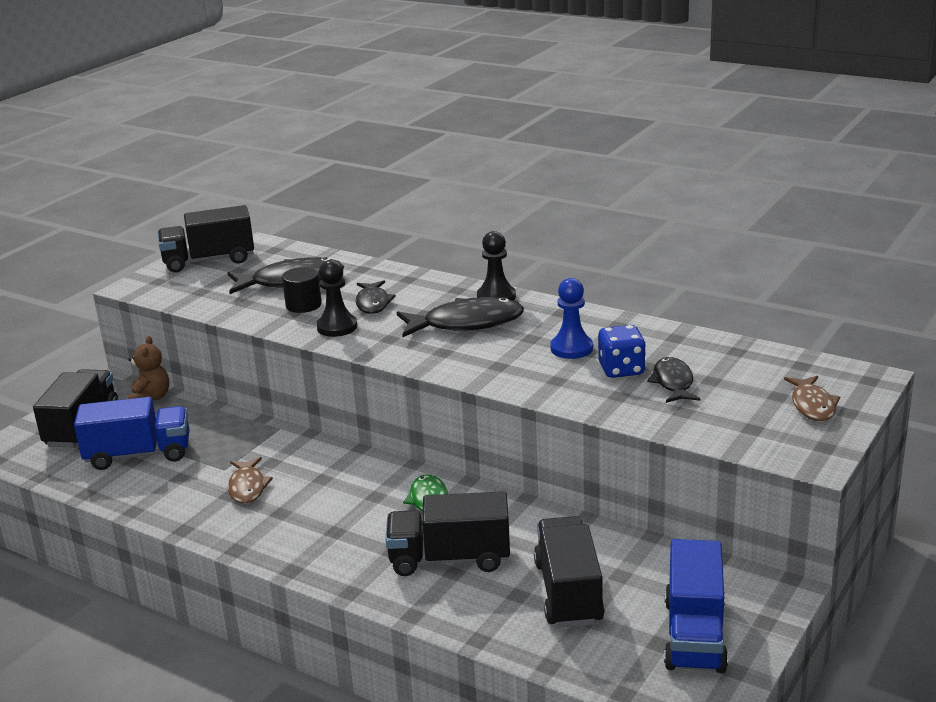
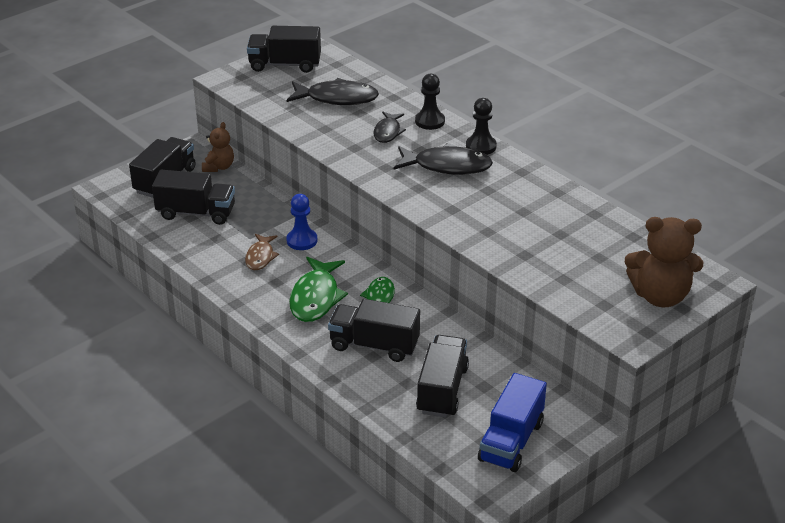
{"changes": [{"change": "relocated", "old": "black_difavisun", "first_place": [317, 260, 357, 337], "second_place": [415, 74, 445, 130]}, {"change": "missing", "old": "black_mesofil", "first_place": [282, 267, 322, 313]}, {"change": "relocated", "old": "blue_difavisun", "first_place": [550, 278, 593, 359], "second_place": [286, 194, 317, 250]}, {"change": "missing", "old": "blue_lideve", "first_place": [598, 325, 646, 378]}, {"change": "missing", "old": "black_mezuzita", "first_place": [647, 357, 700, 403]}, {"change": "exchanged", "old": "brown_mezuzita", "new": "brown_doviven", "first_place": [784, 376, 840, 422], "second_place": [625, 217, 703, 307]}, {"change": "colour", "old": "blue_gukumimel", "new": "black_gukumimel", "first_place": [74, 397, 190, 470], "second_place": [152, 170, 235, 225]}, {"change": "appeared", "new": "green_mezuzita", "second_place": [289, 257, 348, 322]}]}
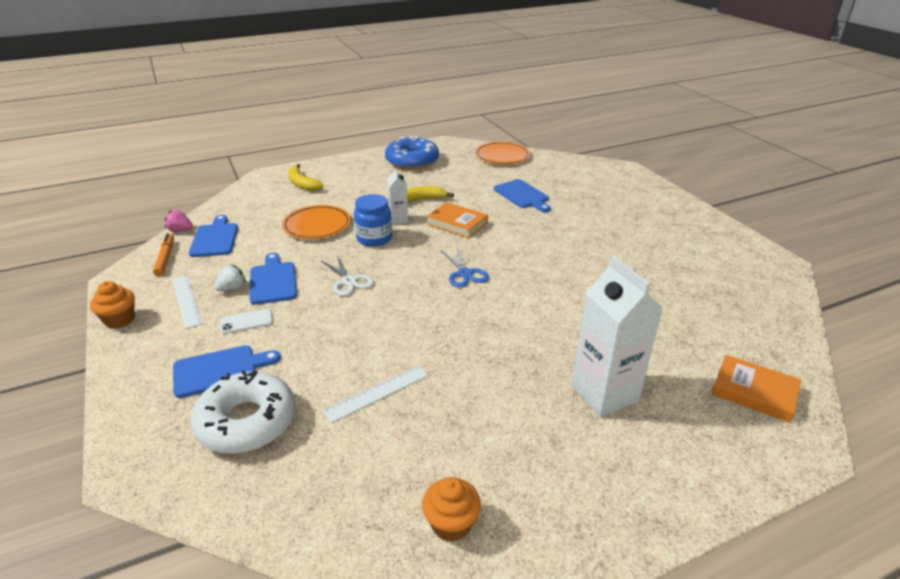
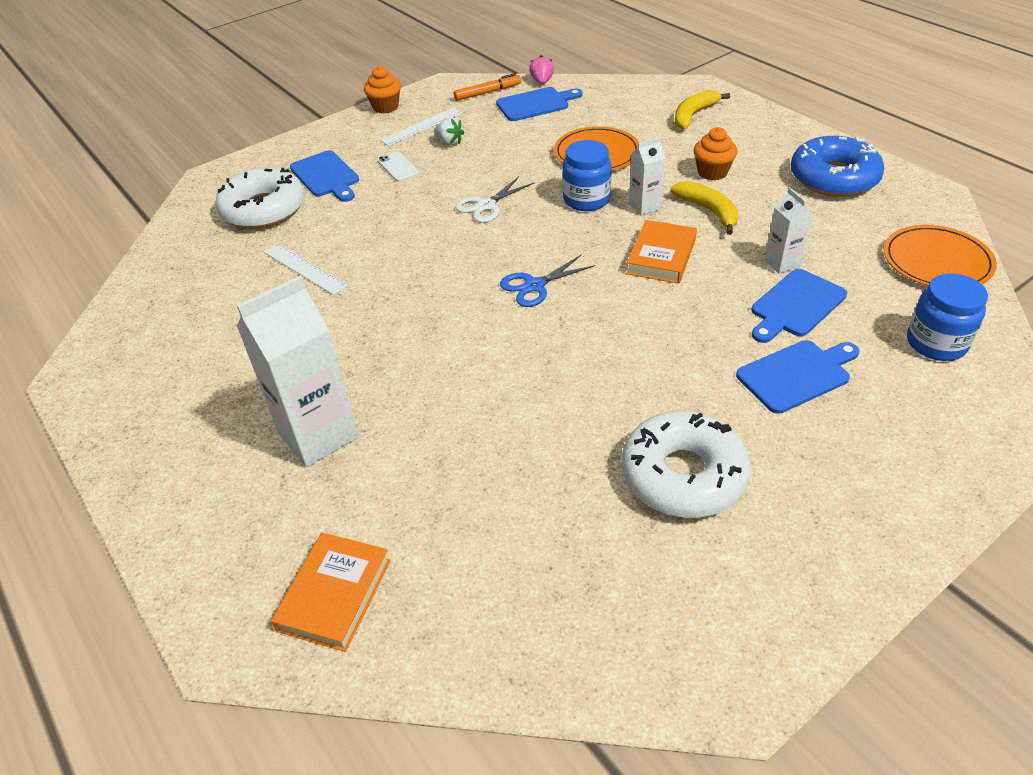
{"changes": [{"change": "relocated", "old": "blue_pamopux", "first_place": [250, 253, 297, 305], "second_place": [736, 340, 860, 414]}, {"change": "relocated", "old": "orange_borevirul", "first_place": [422, 477, 481, 542], "second_place": [694, 127, 737, 180]}, {"change": "appeared", "new": "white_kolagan", "second_place": [764, 187, 813, 274]}, {"change": "appeared", "new": "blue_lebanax", "second_place": [907, 273, 988, 361]}, {"change": "appeared", "new": "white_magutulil", "second_place": [621, 411, 751, 518]}]}
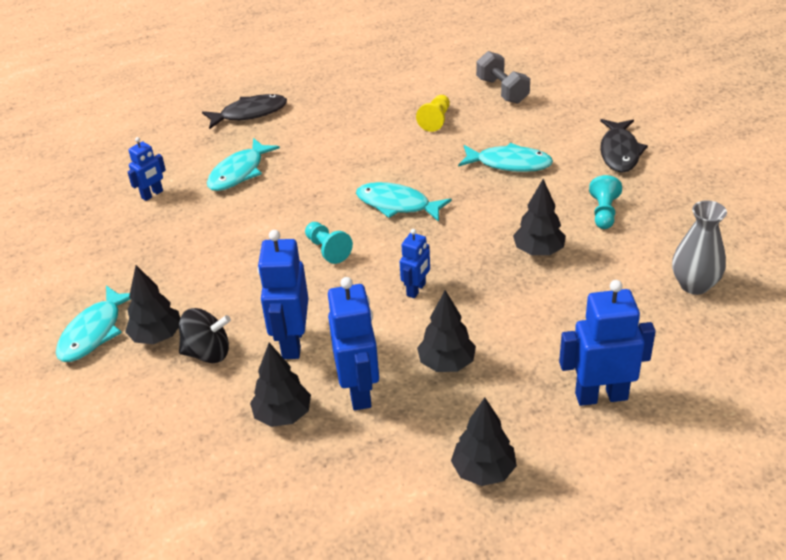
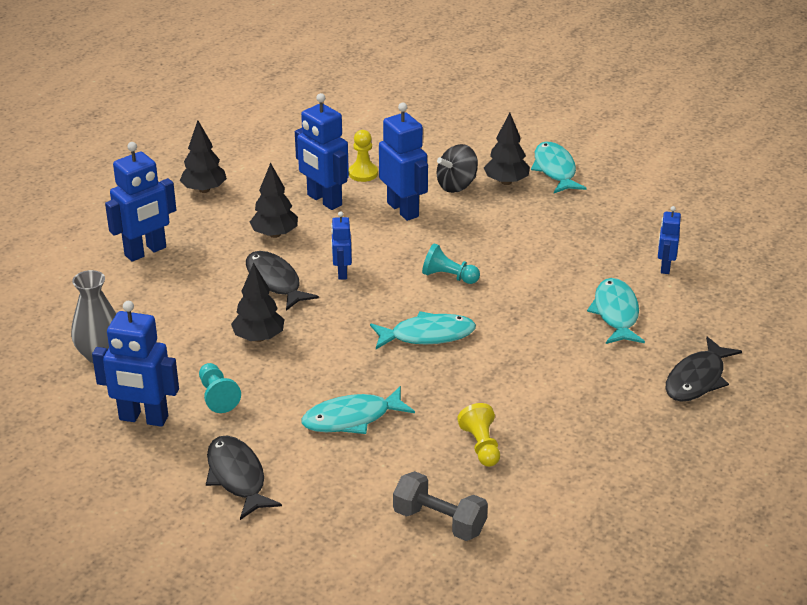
{"changes": [{"change": "exchanged", "old": "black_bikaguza", "new": "yellow_difavisun", "first_place": [250, 343, 311, 427], "second_place": [349, 130, 378, 182]}, {"change": "appeared", "new": "black_mezuzita", "second_place": [246, 251, 319, 311]}, {"change": "appeared", "new": "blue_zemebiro", "second_place": [92, 301, 179, 427]}]}
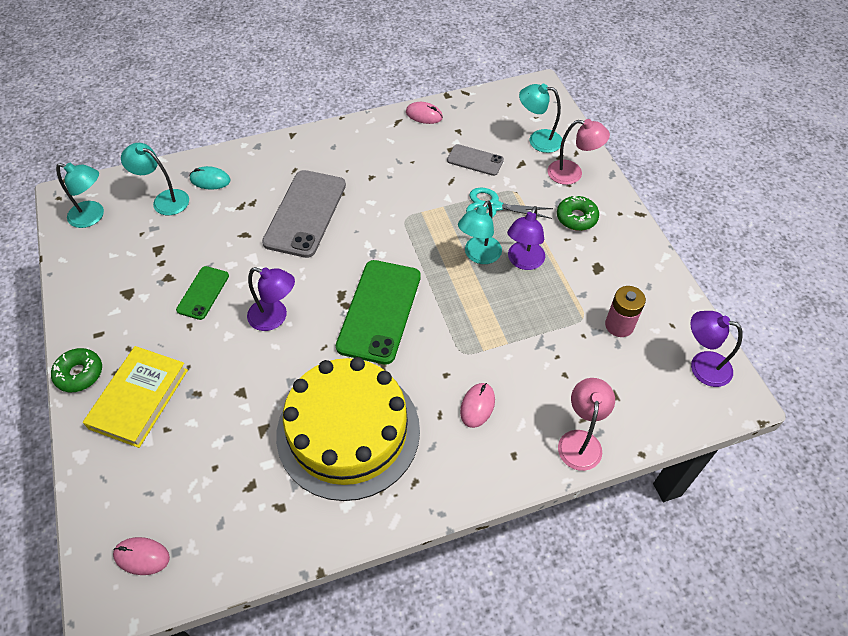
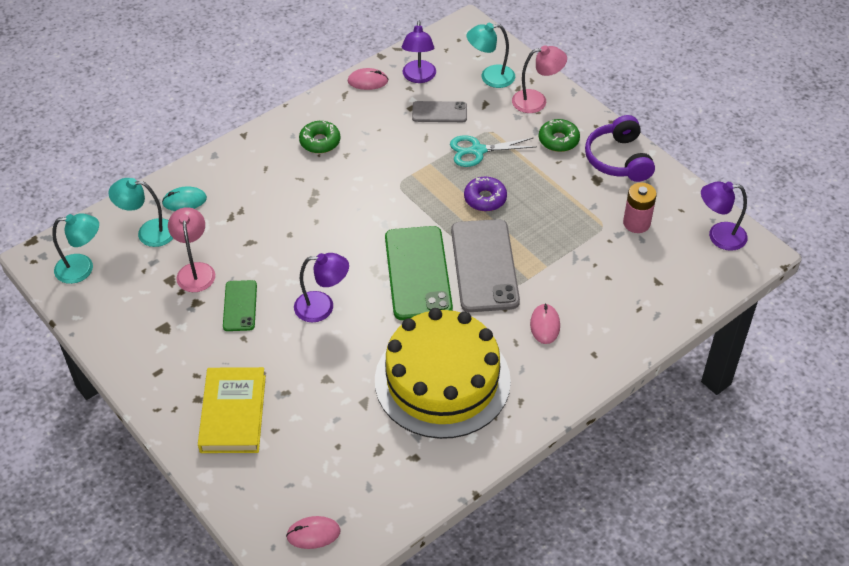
{"changes": [{"change": "relocated", "old": "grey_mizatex", "first_place": [262, 170, 346, 258], "second_place": [451, 219, 520, 312]}, {"change": "exchanged", "old": "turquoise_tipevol", "new": "purple_magutulil", "first_place": [458, 200, 502, 264], "second_place": [464, 177, 507, 211]}, {"change": "relocated", "old": "purple_tipevol", "first_place": [507, 206, 545, 270], "second_place": [402, 21, 436, 83]}, {"change": "relocated", "old": "green_magutulil", "first_place": [51, 348, 102, 392], "second_place": [299, 121, 341, 153]}, {"change": "relocated", "old": "pink_tipevol", "first_place": [558, 378, 615, 471], "second_place": [168, 207, 215, 292]}, {"change": "appeared", "new": "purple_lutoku", "second_place": [585, 115, 655, 182]}]}
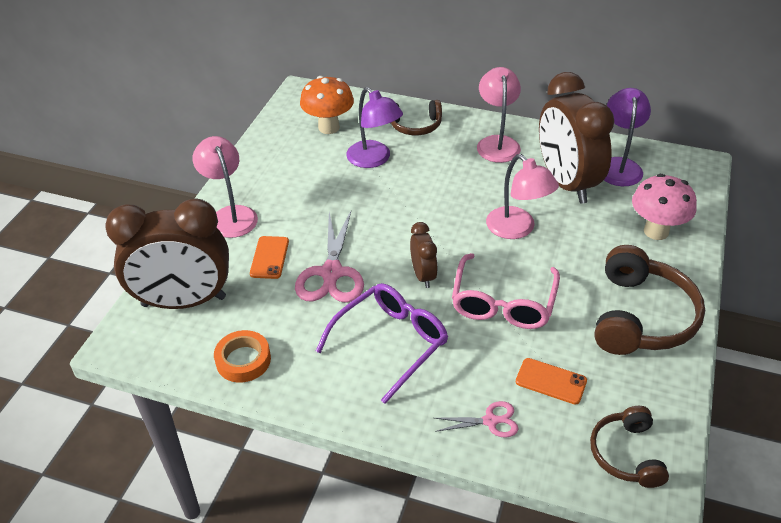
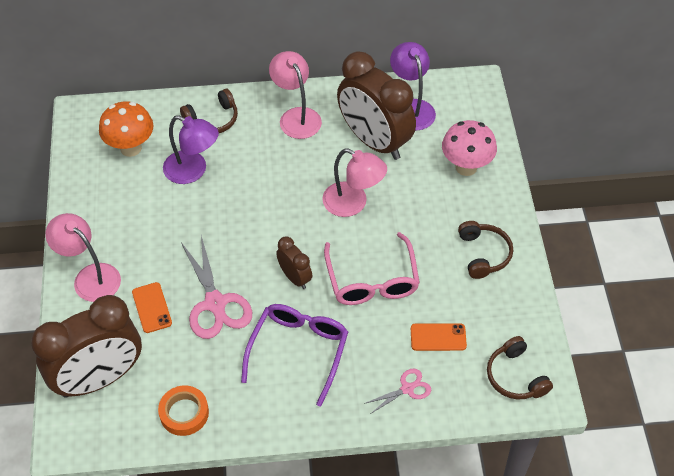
{"changes": [{"change": "size", "old": "brown_lutoku", "first_place": [594, 245, 705, 355], "second_place": [458, 221, 513, 279], "factor": 0.59}]}
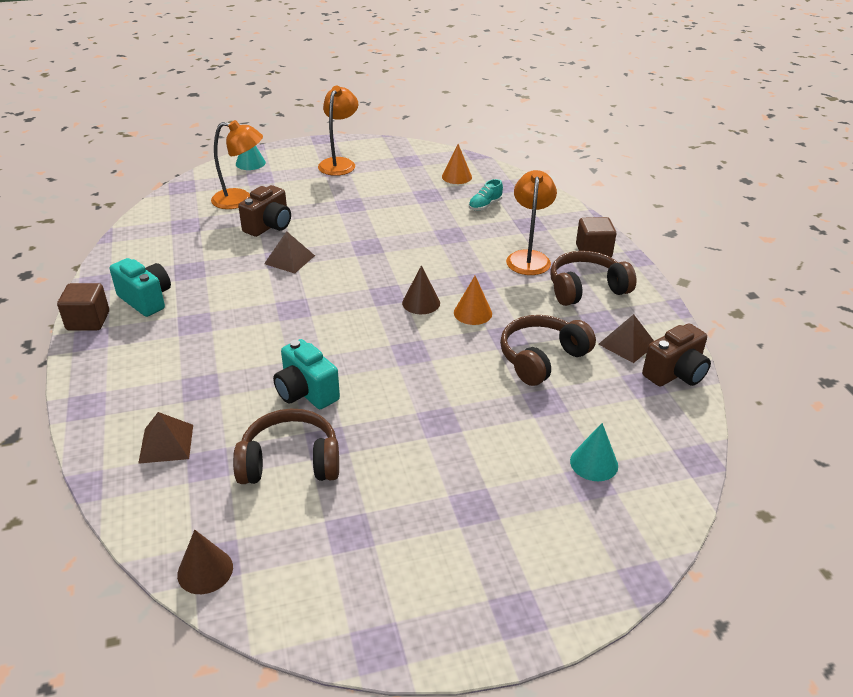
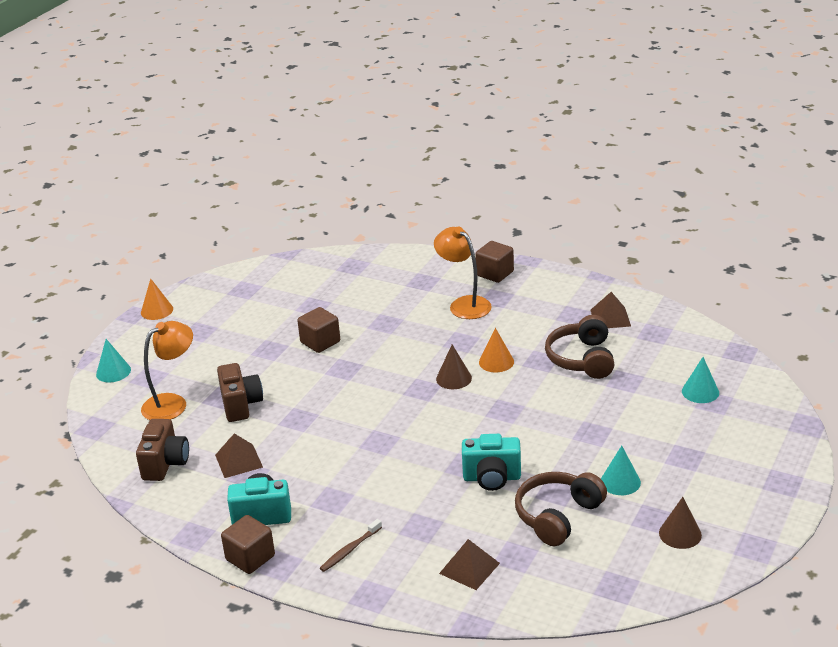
{"changes": [{"change": "missing", "old": "orange_tipevol", "first_place": [318, 86, 358, 176]}, {"change": "relocated", "old": "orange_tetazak", "first_place": [442, 144, 472, 184], "second_place": [141, 278, 173, 320]}, {"change": "missing", "old": "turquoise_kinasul", "first_place": [469, 179, 503, 211]}, {"change": "relocated", "old": "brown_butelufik", "first_place": [264, 231, 315, 273], "second_place": [215, 433, 263, 478]}, {"change": "missing", "old": "brown_lutoku", "first_place": [550, 251, 637, 306]}, {"change": "relocated", "old": "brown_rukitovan", "first_place": [642, 323, 711, 387], "second_place": [136, 419, 189, 481]}, {"change": "relocated", "old": "brown_tetazak", "first_place": [177, 530, 233, 594], "second_place": [659, 497, 702, 549]}, {"change": "appeared", "new": "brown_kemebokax", "second_place": [297, 307, 340, 353]}, {"change": "appeared", "new": "turquoise_tetazak", "second_place": [601, 446, 641, 495]}, {"change": "appeared", "new": "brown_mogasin", "second_place": [320, 519, 382, 572]}]}
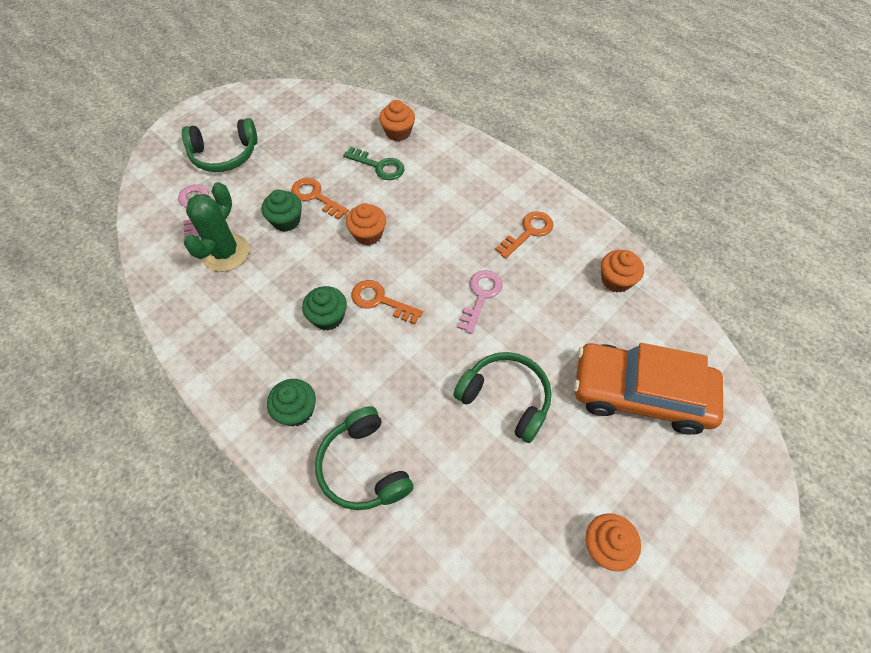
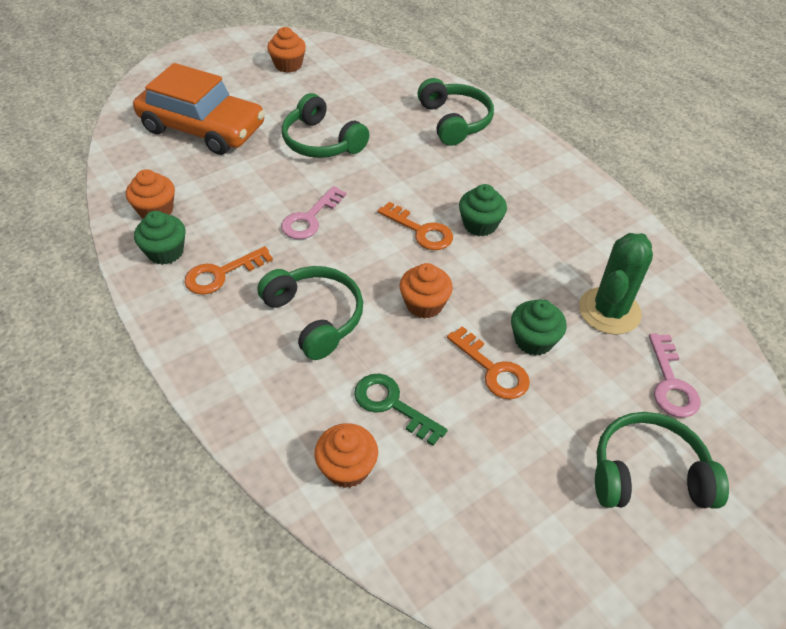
{"changes": [{"change": "relocated", "old": "green_borevirul", "first_place": [267, 379, 316, 426], "second_place": [134, 211, 185, 265]}, {"change": "appeared", "new": "green_lutoku", "second_place": [257, 266, 363, 360]}]}
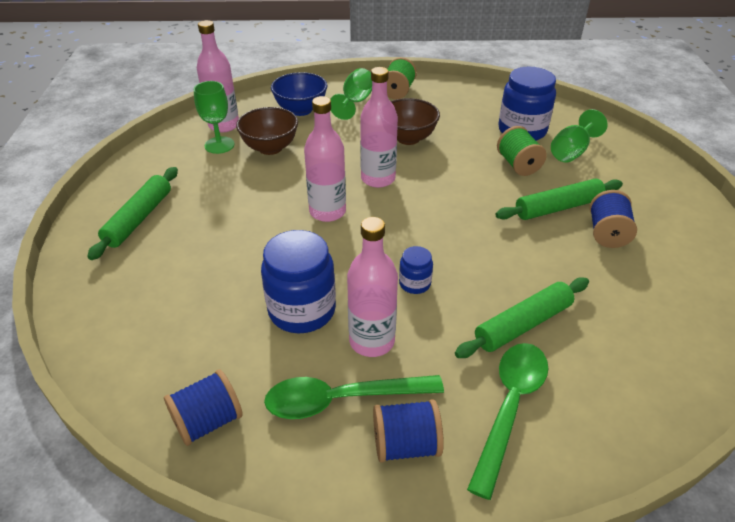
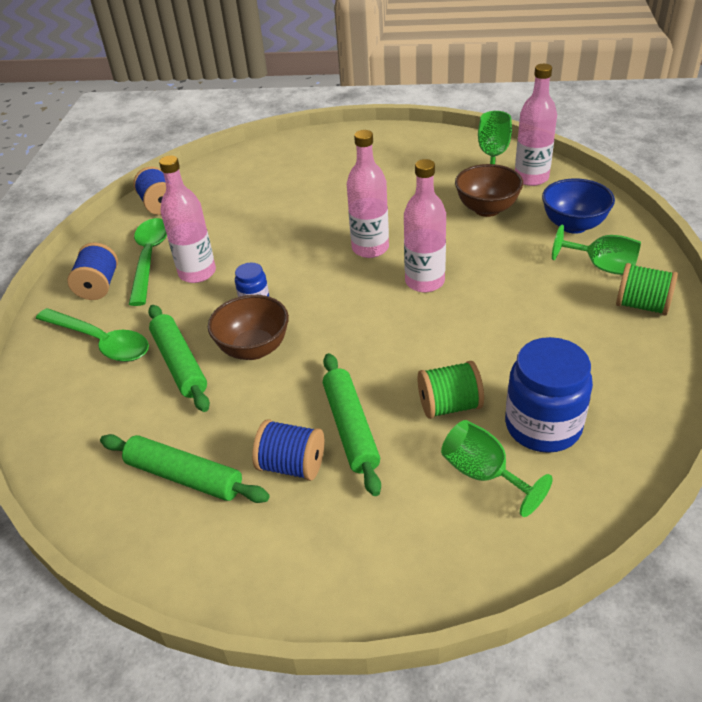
{"changes": [{"change": "relocated", "old": "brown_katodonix", "first_place": [391, 98, 440, 145], "second_place": [208, 295, 289, 360]}, {"change": "relocated", "old": "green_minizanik", "first_place": [87, 167, 178, 260], "second_place": [100, 434, 269, 503]}, {"change": "missing", "old": "blue_lebanax", "first_place": [261, 230, 336, 333]}]}
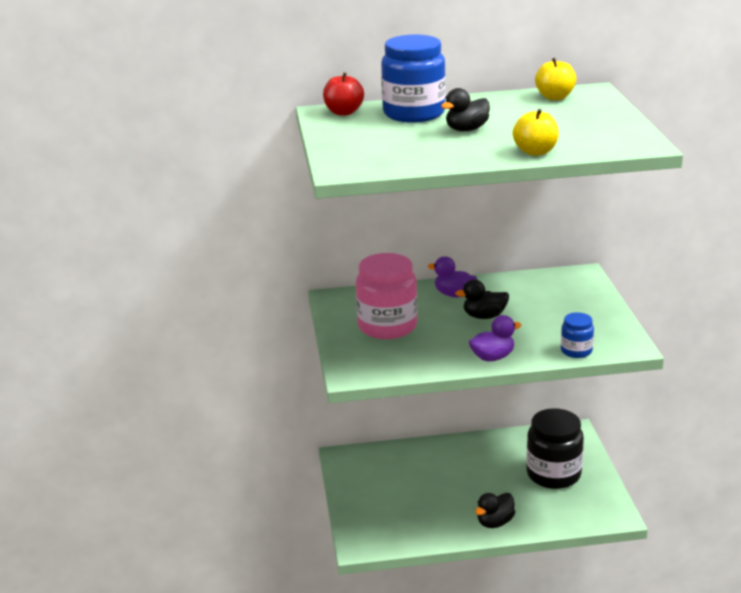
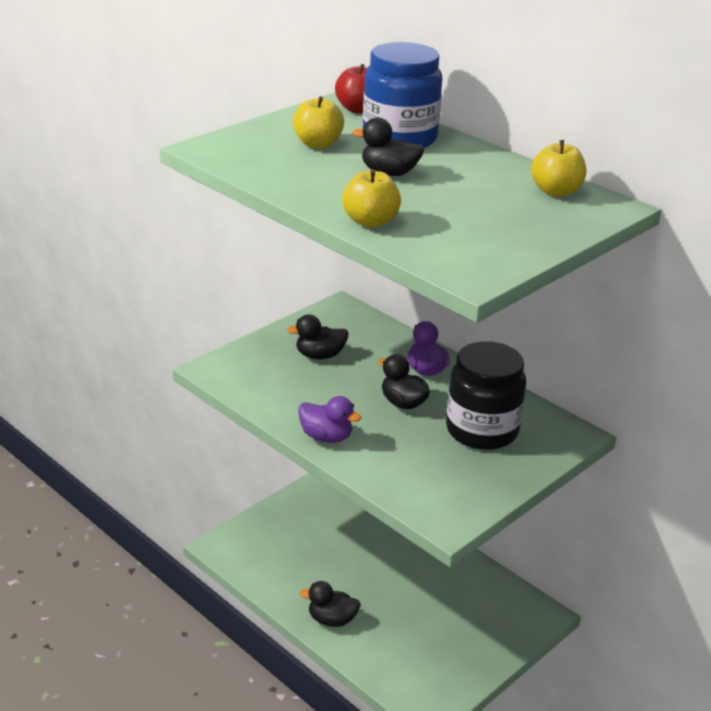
{"changes": [{"change": "exchanged", "old": "pink_lebanax", "new": "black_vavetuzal", "first_place": [356, 253, 418, 339], "second_place": [287, 314, 349, 359]}, {"change": "missing", "old": "blue_lebanax", "first_place": [561, 312, 594, 358]}, {"change": "relocated", "old": "black_lebanax", "first_place": [526, 408, 584, 489], "second_place": [446, 341, 526, 450]}, {"change": "appeared", "new": "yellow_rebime", "second_place": [293, 96, 344, 149]}]}
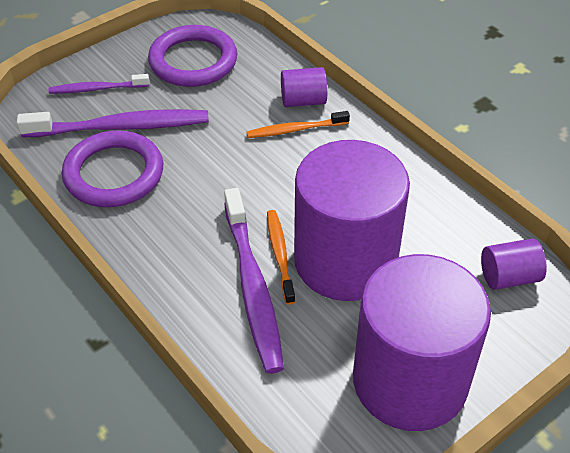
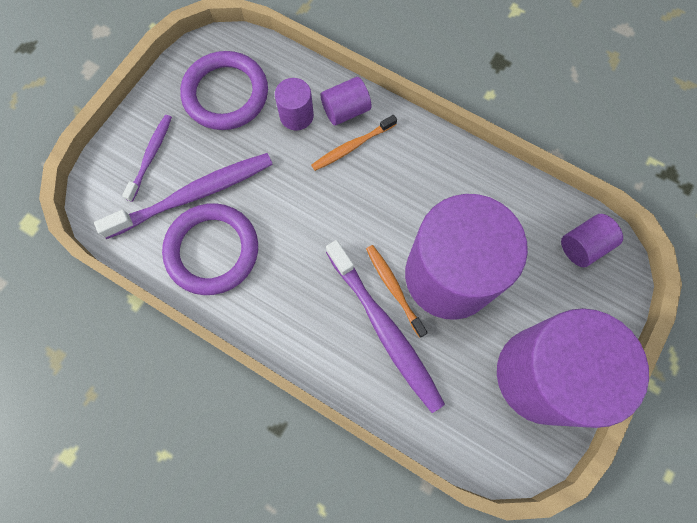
{"changes": [{"change": "spun", "old": "purple_mogasin", "first_place": [49, 74, 149, 94], "second_place": [122, 115, 172, 202], "degrees": 135}, {"change": "appeared", "new": "purple_mesofil", "second_place": [275, 78, 314, 130]}]}
